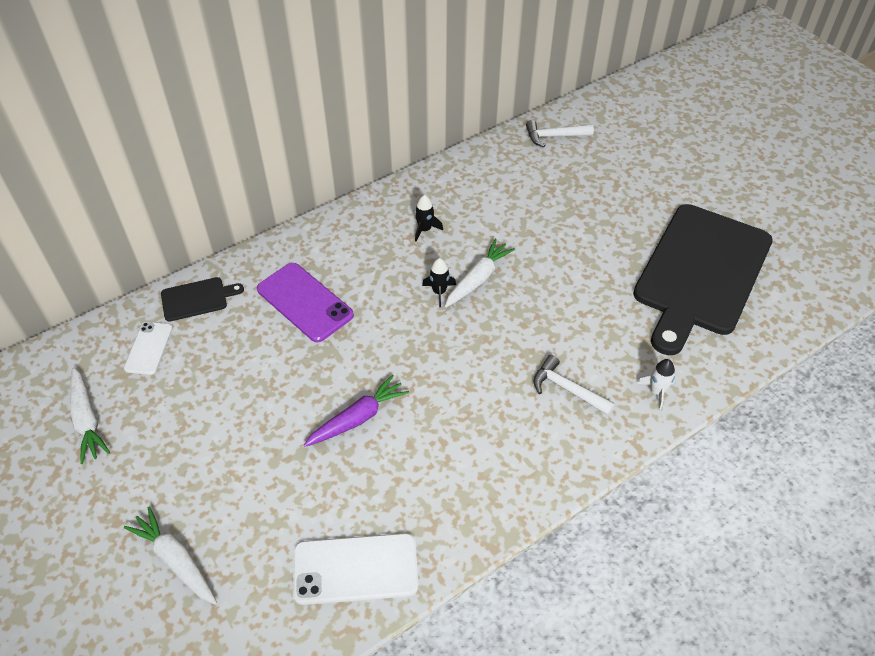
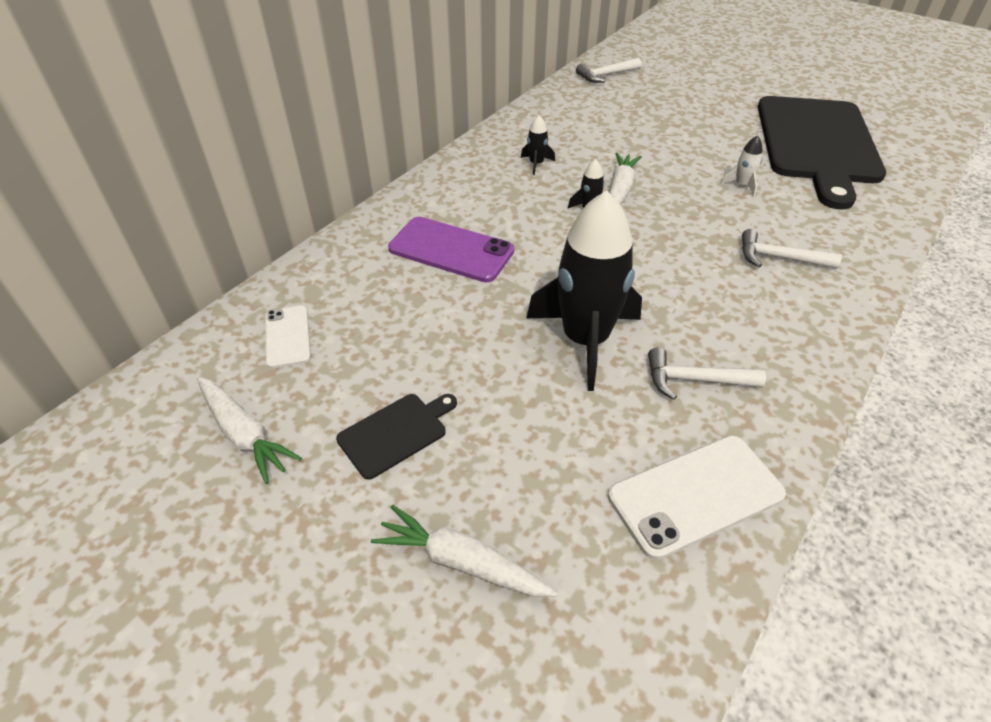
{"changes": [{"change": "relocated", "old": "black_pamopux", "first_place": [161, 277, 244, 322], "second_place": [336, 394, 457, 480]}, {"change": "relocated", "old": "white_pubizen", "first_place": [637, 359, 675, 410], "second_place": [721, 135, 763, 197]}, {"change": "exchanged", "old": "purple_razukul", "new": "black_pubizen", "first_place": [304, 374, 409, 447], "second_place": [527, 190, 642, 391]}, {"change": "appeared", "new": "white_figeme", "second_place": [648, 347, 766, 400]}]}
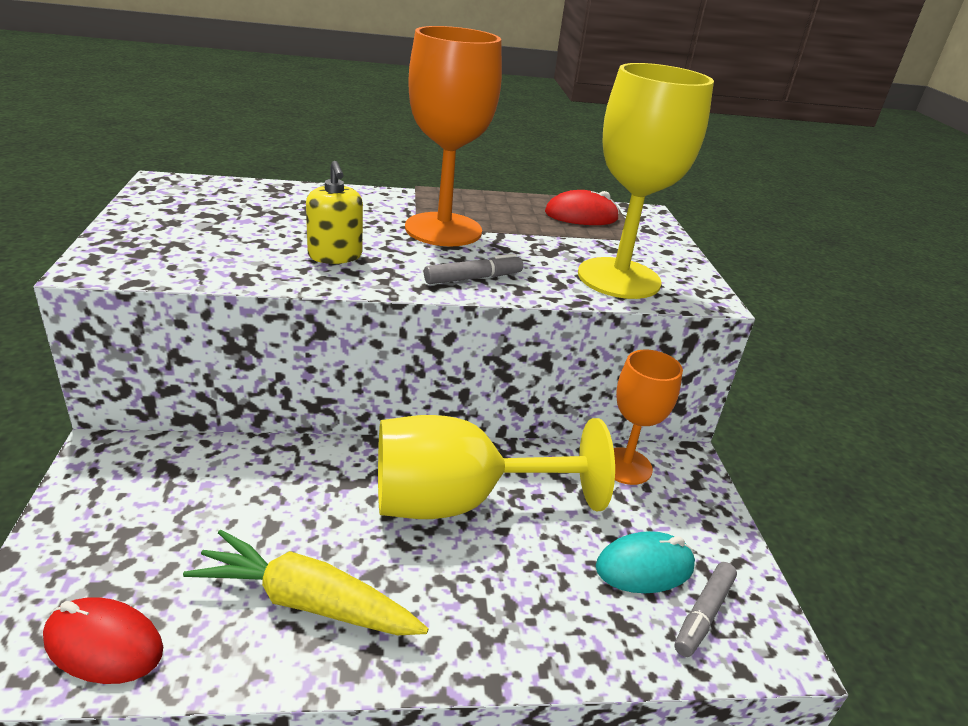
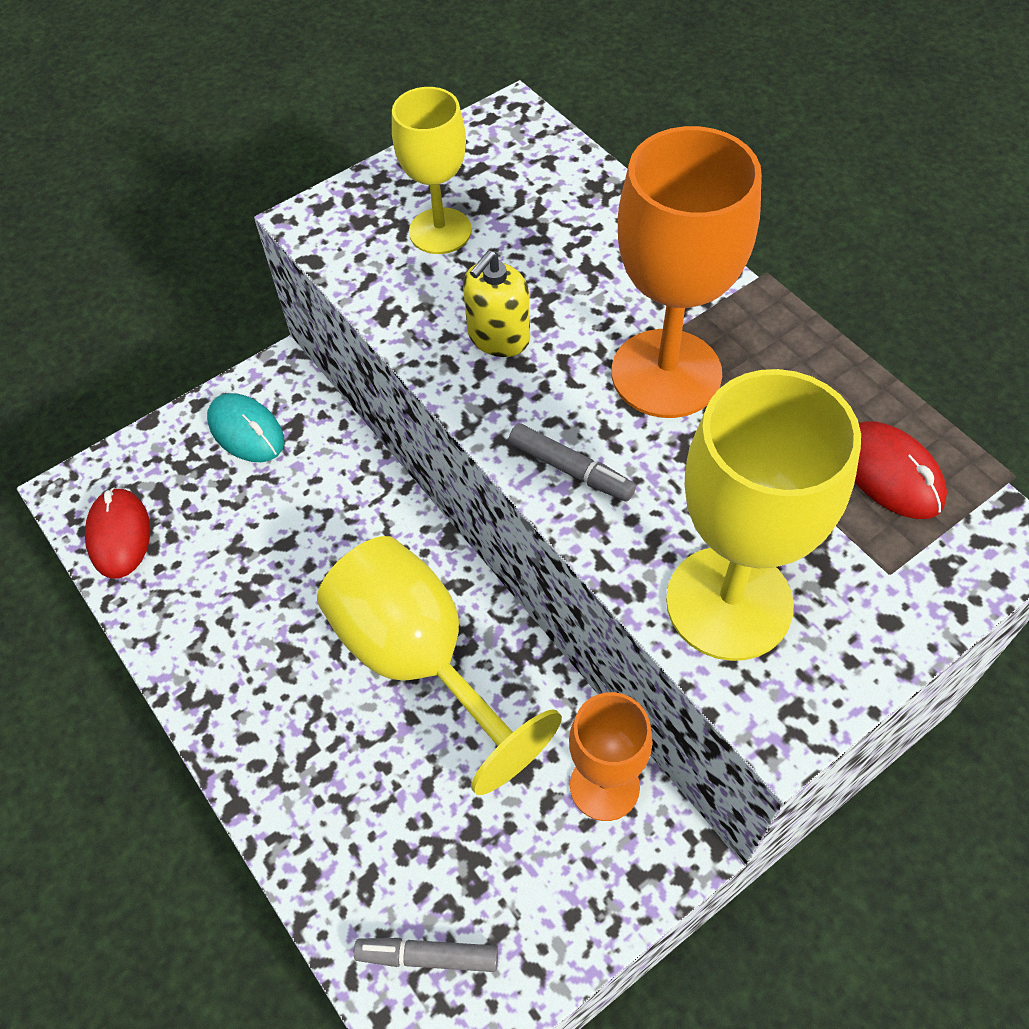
{"changes": [{"change": "missing", "old": "yellow_razukul", "first_place": [183, 529, 429, 635]}, {"change": "relocated", "old": "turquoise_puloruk", "first_place": [595, 531, 695, 593], "second_place": [207, 393, 284, 462]}, {"change": "appeared", "new": "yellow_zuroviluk", "second_place": [392, 87, 472, 254]}]}
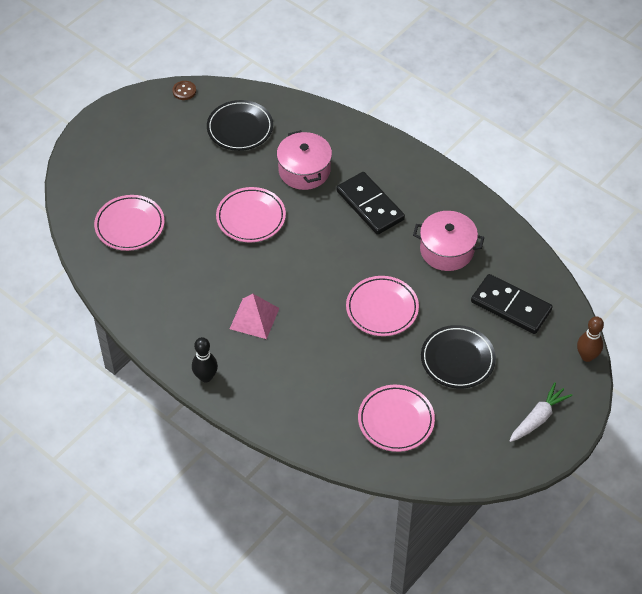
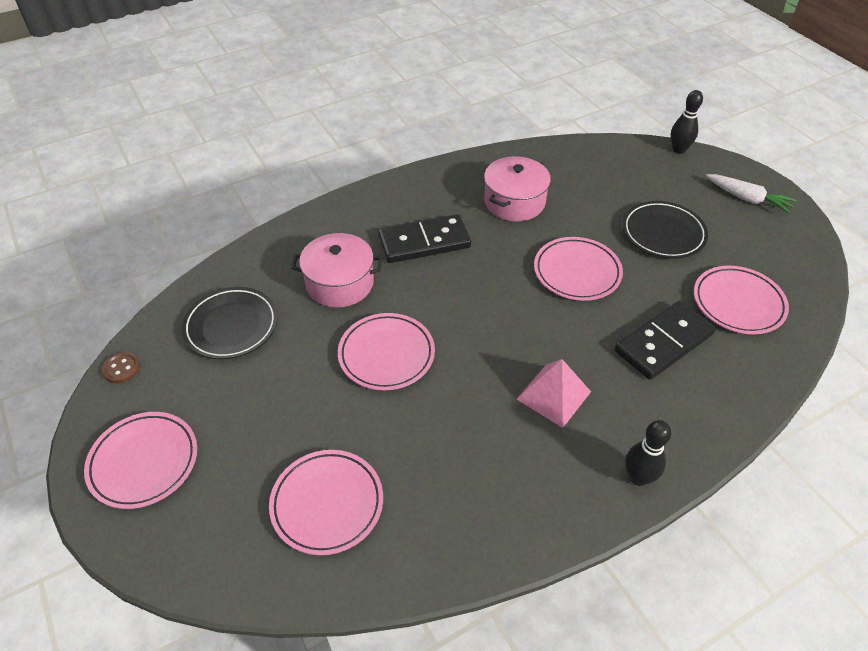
{"changes": [{"change": "relocated", "old": "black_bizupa", "first_place": [471, 274, 552, 334], "second_place": [615, 301, 716, 380]}, {"change": "colour", "old": "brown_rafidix", "new": "black_rafidix", "first_place": [577, 316, 604, 362], "second_place": [671, 90, 703, 154]}, {"change": "spun", "old": "white_razukul", "first_place": [509, 382, 572, 442], "second_place": [706, 174, 797, 214], "degrees": 150}, {"change": "appeared", "new": "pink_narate", "second_place": [84, 412, 197, 509]}]}
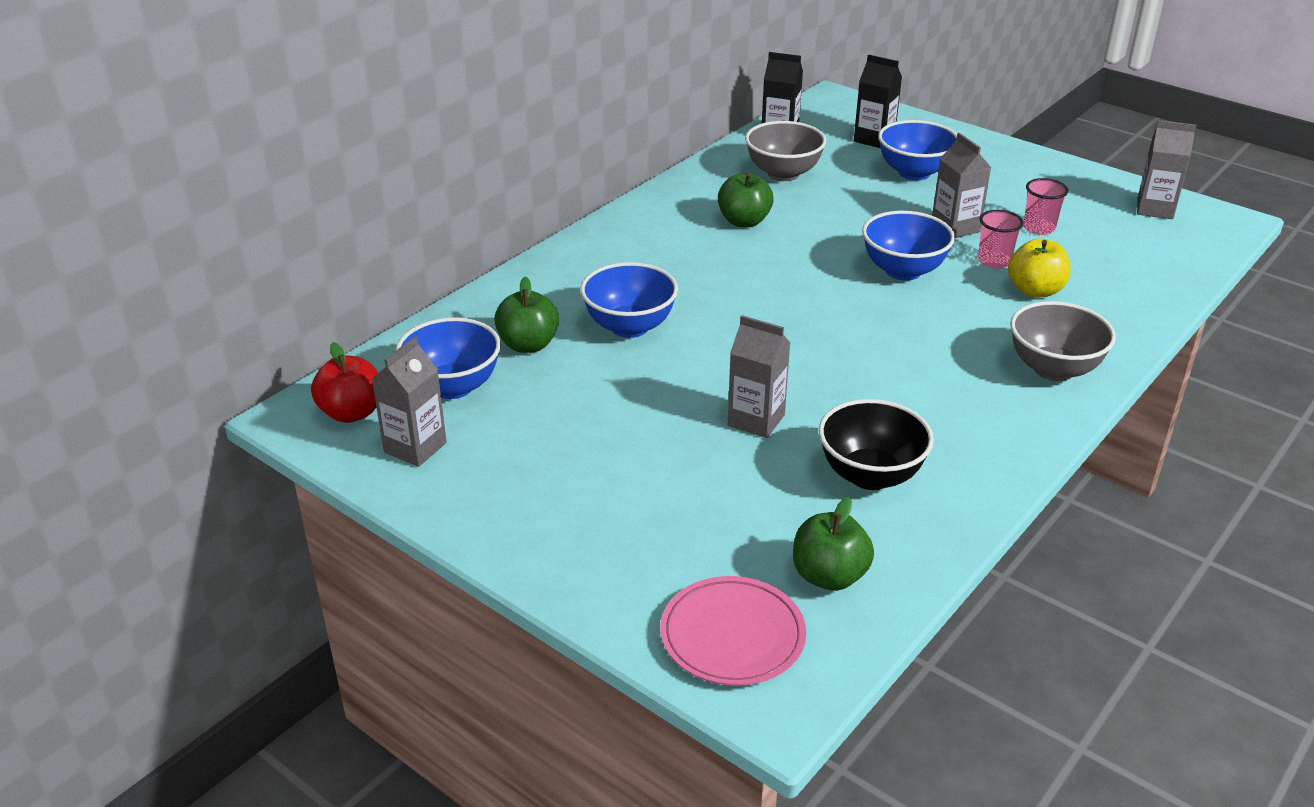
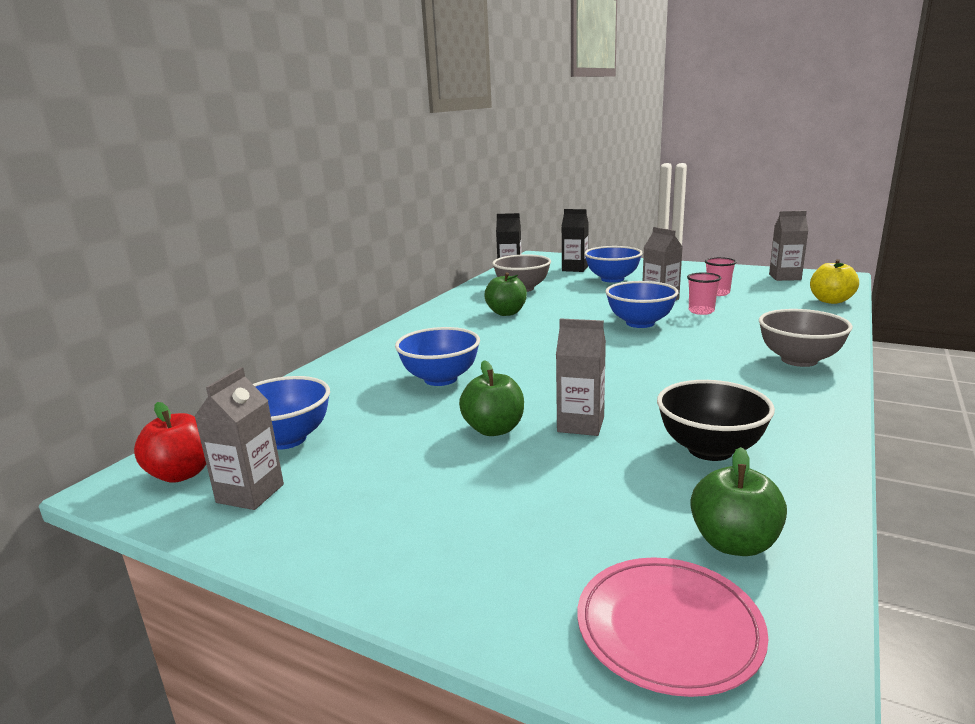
{"changes": [{"change": "relocated", "old": "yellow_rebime", "first_place": [1008, 238, 1071, 298], "second_place": [810, 259, 859, 304]}, {"change": "relocated", "old": "green_rebime", "first_place": [494, 276, 559, 353], "second_place": [459, 360, 524, 436]}]}
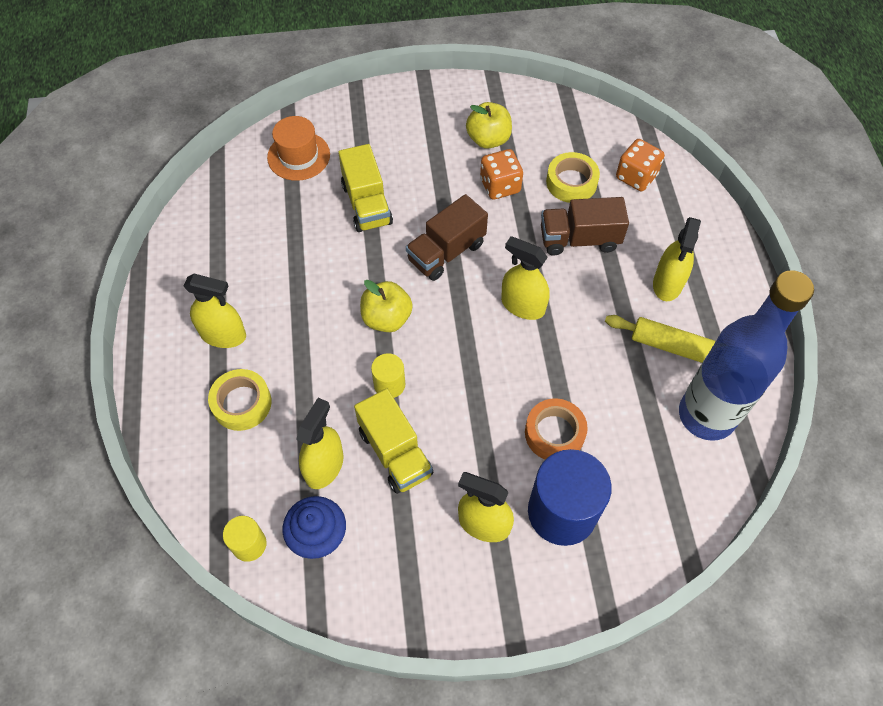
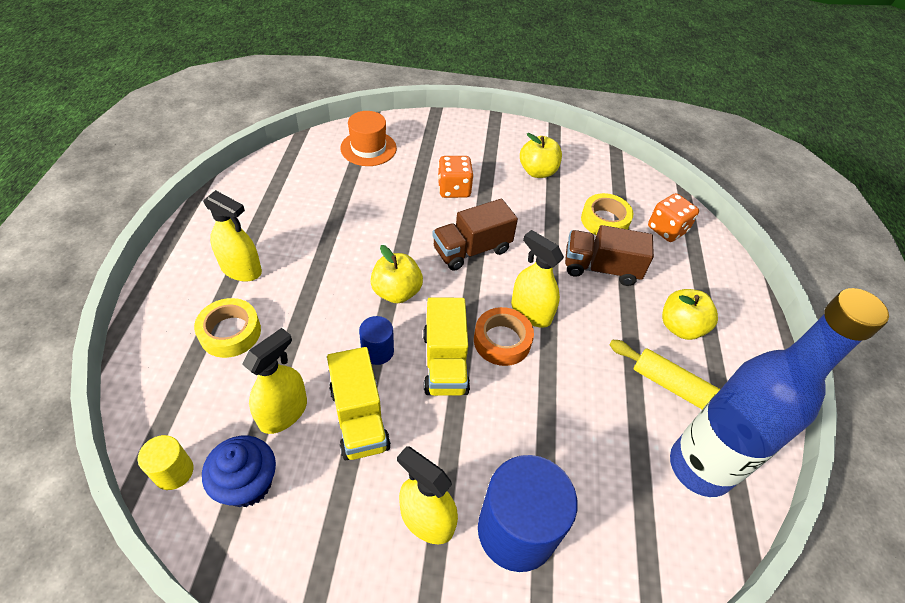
{"changes": [{"change": "relocated", "old": "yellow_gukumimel", "first_place": [338, 144, 393, 232], "second_place": [423, 297, 470, 396]}, {"change": "relocated", "old": "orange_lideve", "first_place": [480, 149, 523, 200], "second_place": [438, 156, 474, 198]}, {"change": "exchanged", "old": "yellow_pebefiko", "new": "yellow_rebime", "first_place": [653, 217, 701, 301], "second_place": [662, 289, 718, 340]}, {"change": "colour", "old": "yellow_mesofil", "new": "blue_mesofil", "first_place": [371, 353, 405, 398], "second_place": [359, 316, 394, 365]}, {"change": "relocated", "old": "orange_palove", "first_place": [525, 398, 588, 460], "second_place": [474, 307, 534, 366]}]}
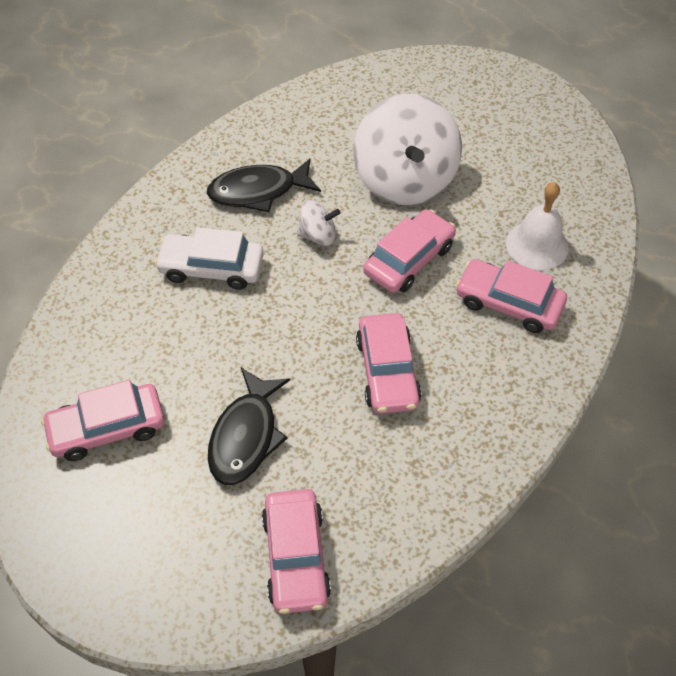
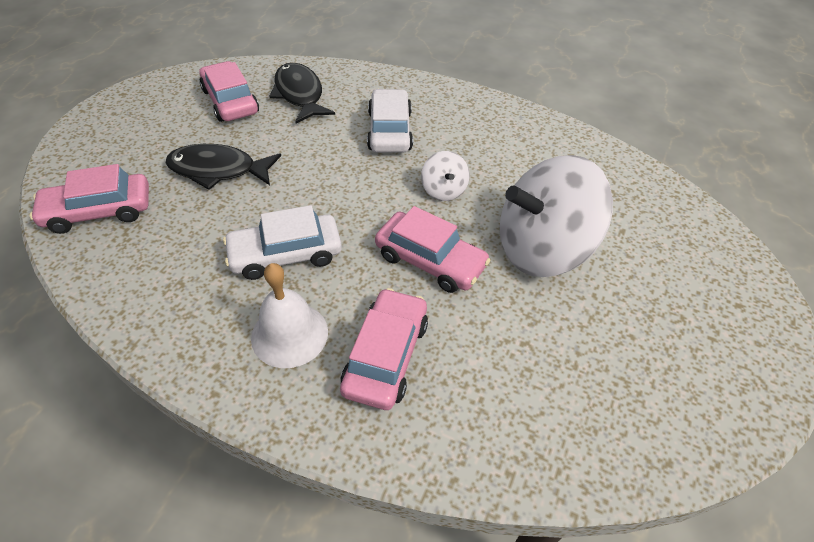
{"changes": [{"change": "relocated", "old": "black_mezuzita", "first_place": [207, 159, 321, 212], "second_place": [269, 63, 335, 123]}, {"change": "relocated", "old": "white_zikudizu", "first_place": [506, 182, 569, 270], "second_place": [251, 263, 328, 368]}, {"change": "colour", "old": "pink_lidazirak", "new": "white_lidazirak", "first_place": [356, 313, 422, 414], "second_place": [223, 205, 342, 280]}]}
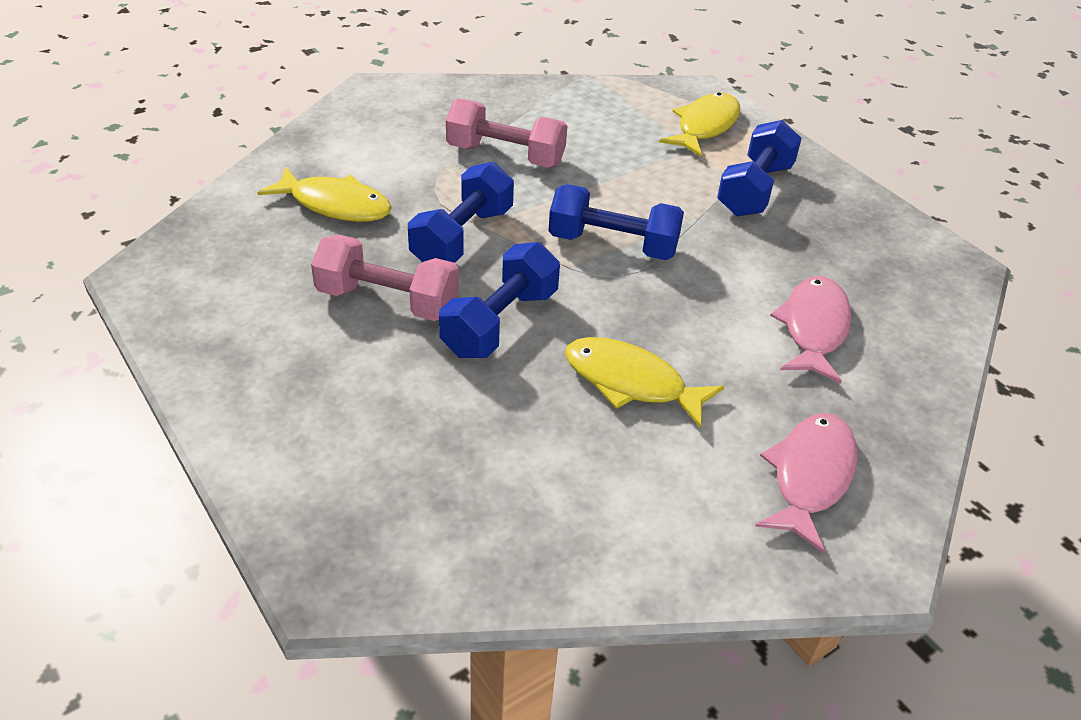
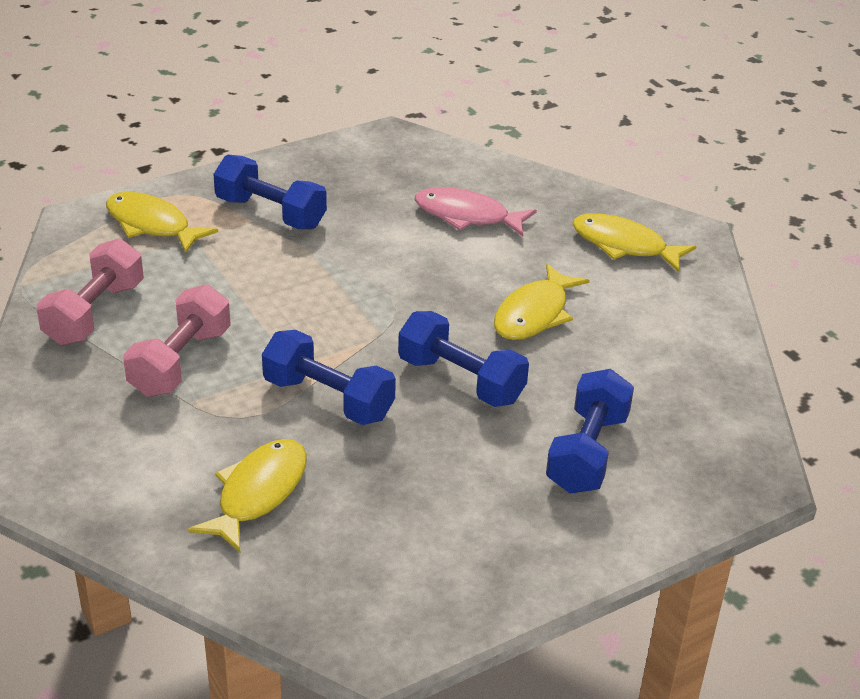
{"changes": [{"change": "relocated", "old": "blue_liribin", "first_place": [548, 184, 684, 260], "second_place": [546, 369, 634, 493]}, {"change": "relocated", "old": "pink_liribin", "first_place": [311, 235, 459, 321], "second_place": [37, 238, 144, 345]}, {"change": "colour", "old": "pink_mezuzita", "new": "yellow_mezuzita", "first_place": [755, 413, 858, 553], "second_place": [573, 213, 697, 272]}]}
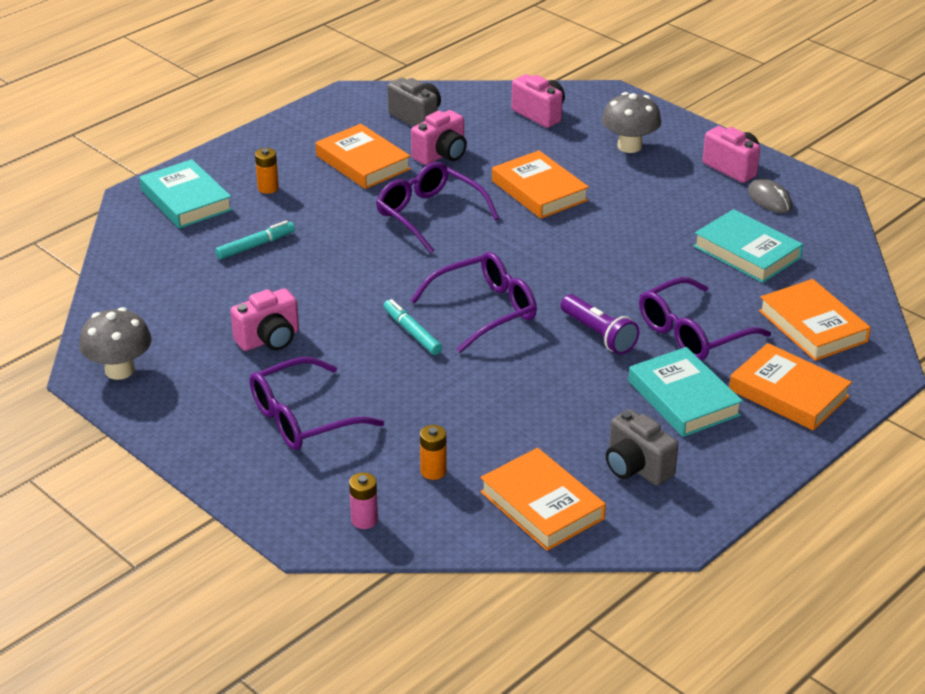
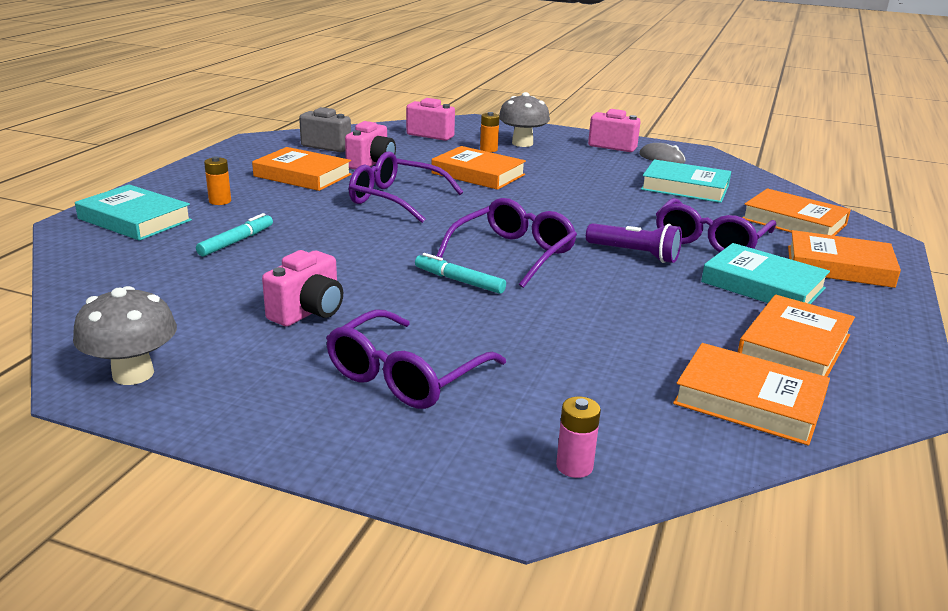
{"changes": [{"change": "exchanged", "old": "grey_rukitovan", "new": "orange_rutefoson", "first_place": [606, 409, 678, 486], "second_place": [738, 295, 855, 377]}, {"change": "relocated", "old": "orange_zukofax", "first_place": [420, 425, 447, 480], "second_place": [480, 112, 499, 152]}]}
